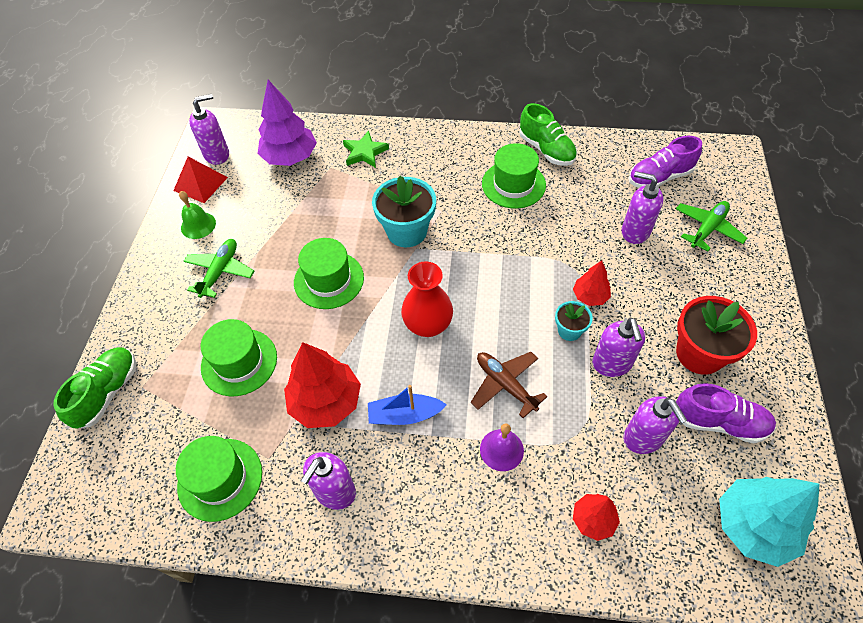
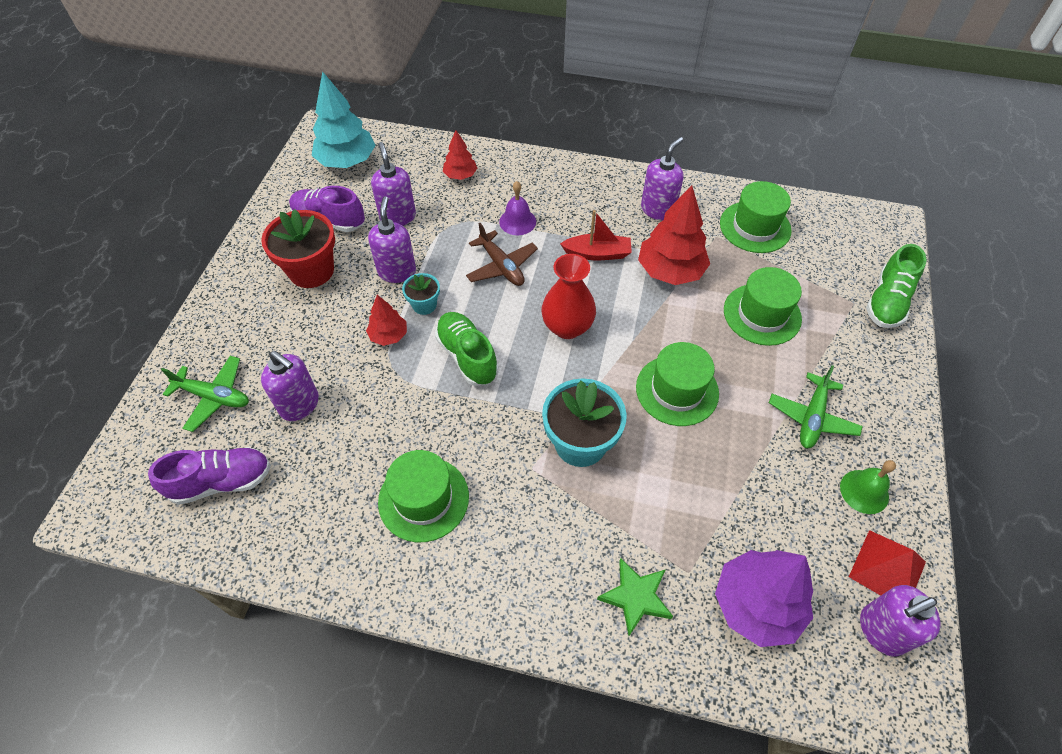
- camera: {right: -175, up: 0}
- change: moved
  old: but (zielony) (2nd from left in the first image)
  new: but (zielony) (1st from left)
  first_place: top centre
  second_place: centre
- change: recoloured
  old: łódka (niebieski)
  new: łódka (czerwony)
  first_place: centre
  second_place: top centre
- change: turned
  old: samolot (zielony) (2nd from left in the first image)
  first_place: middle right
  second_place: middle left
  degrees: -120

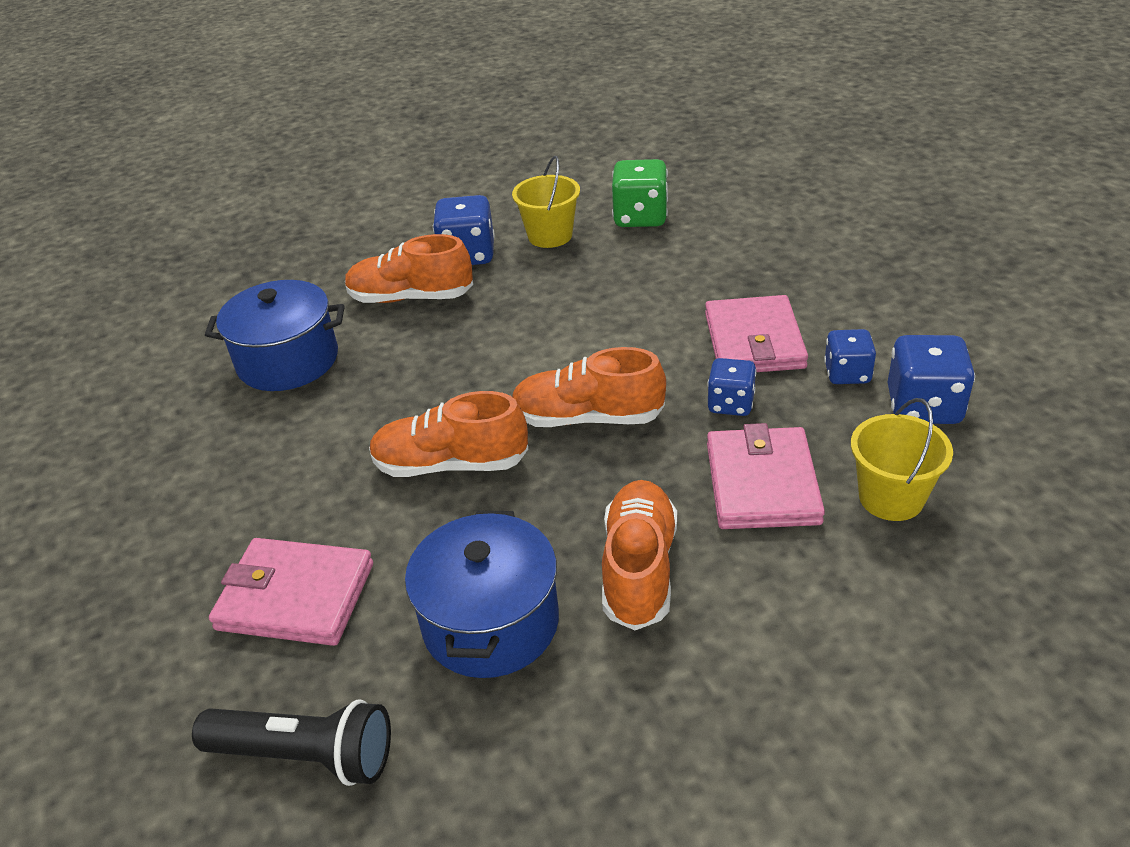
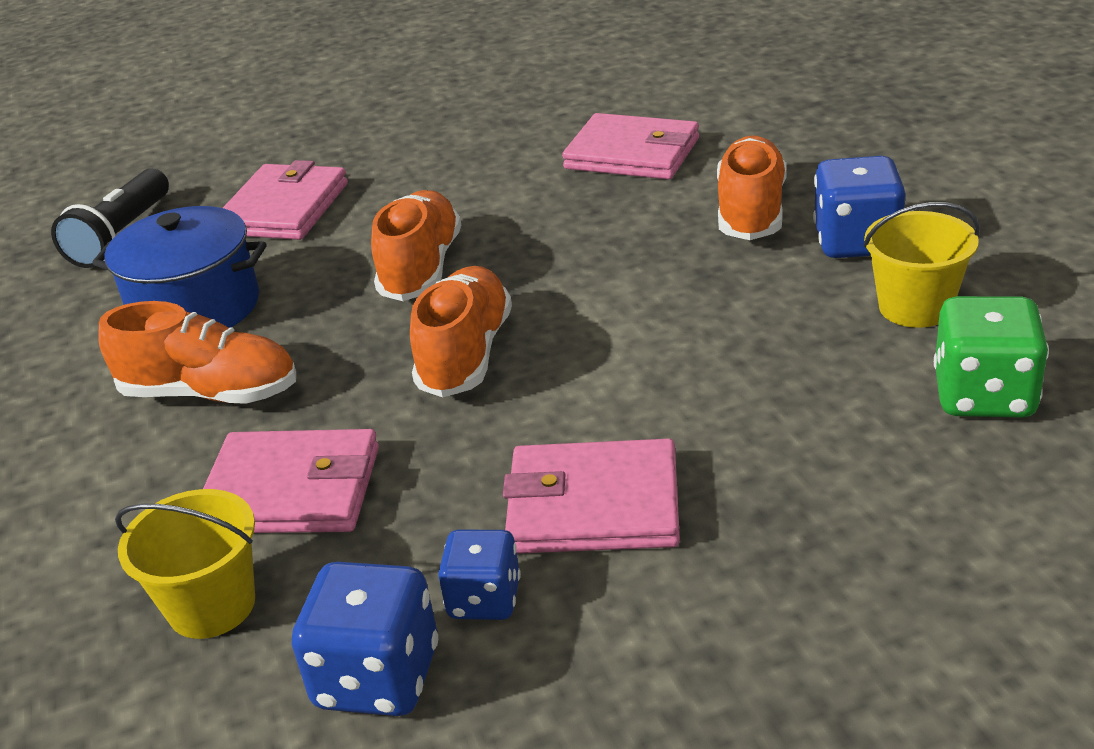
- camera: {right: 95, up: -5}
- change: removed
  old: kostka do gry (niebieski) (2nd from left)
  first_place: centre
- change: replaced
  old: garnek (niebieski) (1st from left)
  new: portfel (różowy) (4th from left)
  first_place: middle left
  second_place: top centre

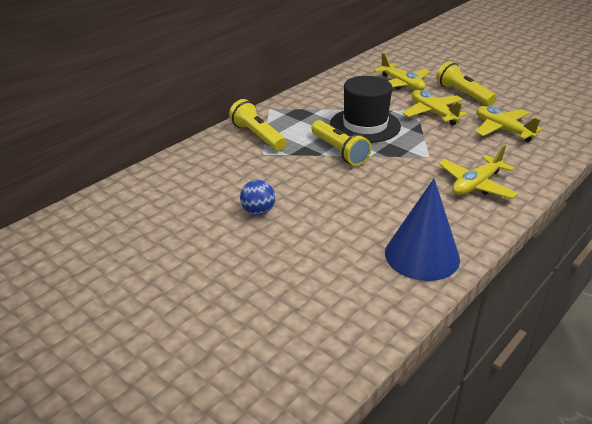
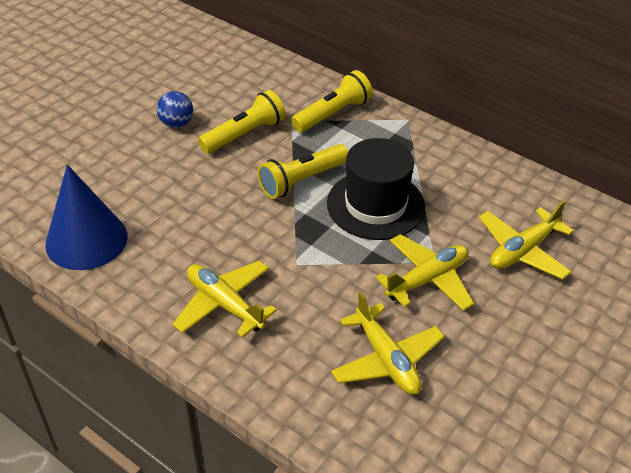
- camera: {right: 85, up: 10}
- change: moved
  old: latarka (żółty) (3rd from left in the first image)
  new: latarka (żółty) (1st from left)
  first_place: top right
  second_place: top centre
- change: turned
  old: samolot (żółty) (4th from left in the first image)
  first_place: top right
  second_place: bottom centre
  degrees: 105

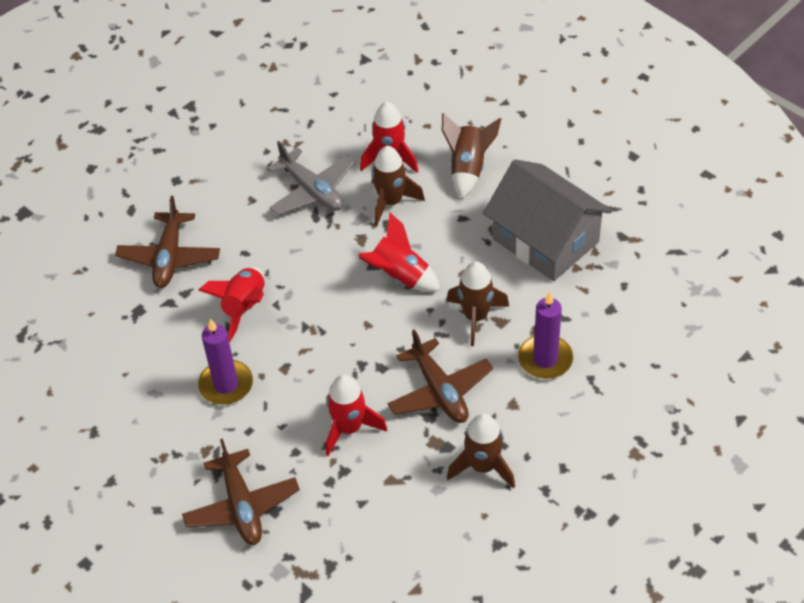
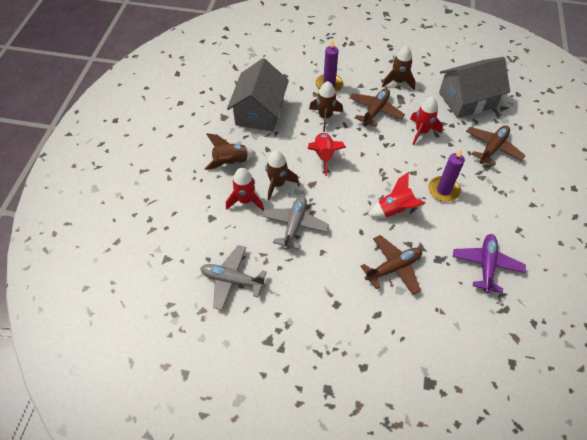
- camera: {right: -125, up: 5}
- change: added
  new: samolot (szary) (1st from left)
  second_place: centre
- change: added
  new: domek (szary) (2nd from left)
  second_place: top right
- change: added
  new: samolot (fioletowy)
  second_place: middle right

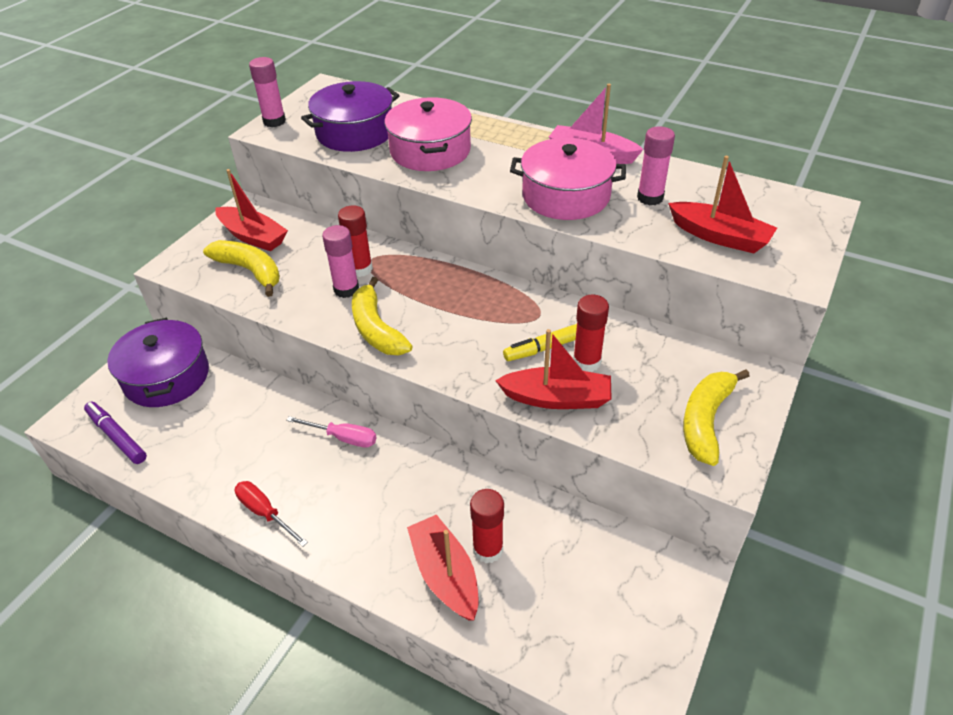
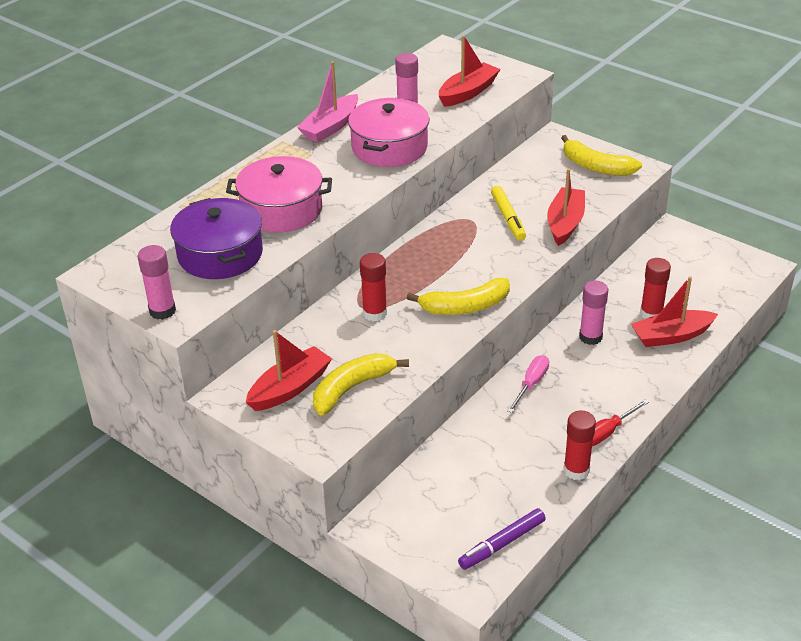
- camera: {right: -80, up: -5}
- change: removed
  old: garnek (fioletowy) (1st from left)
  first_place: middle left
- change: moved
  old: klej w sztyfcie (różowy) (2nd from left in the first image)
  new: klej w sztyfcie (różowy) (3rd from left)
  first_place: centre
  second_place: middle right
- change: moved
  old: klej w sztyfcie (czerwony) (3rd from left in the first image)
  new: klej w sztyfcie (czerwony) (2nd from left)
  first_place: centre
  second_place: bottom right

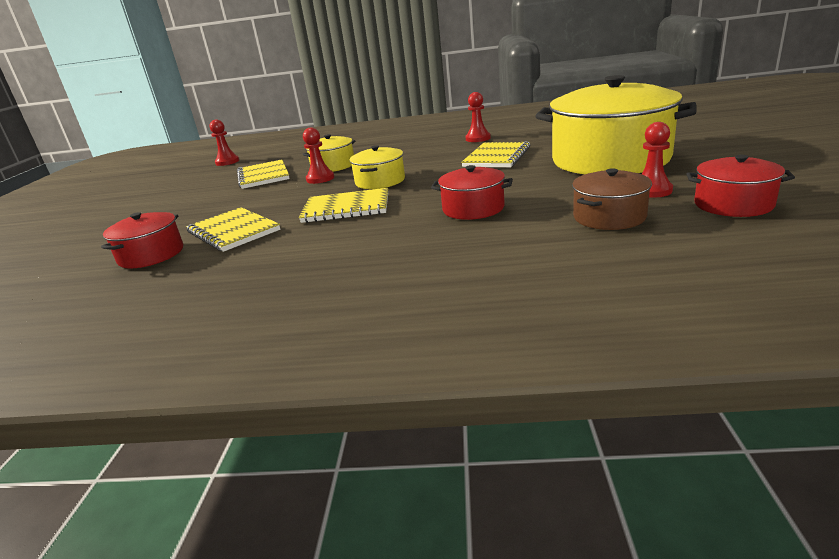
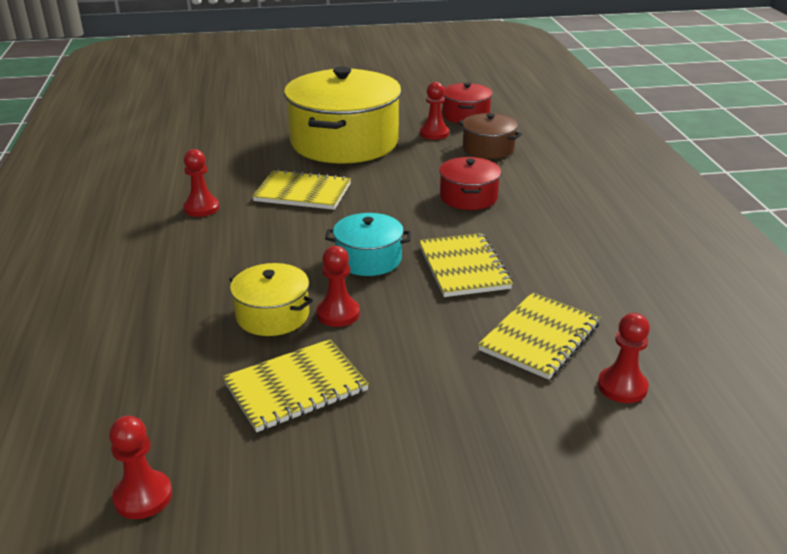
- camera: {right: -105, up: 5}
- change: replaced
  old: garnek (czerwony) (1st from left)
  new: pionek (czerwony) (5th from left)
  first_place: middle left
  second_place: middle right
- change: recoloured
  old: garnek (żółty) (2nd from left)
  new: garnek (turkusowy)
  first_place: top centre
  second_place: centre

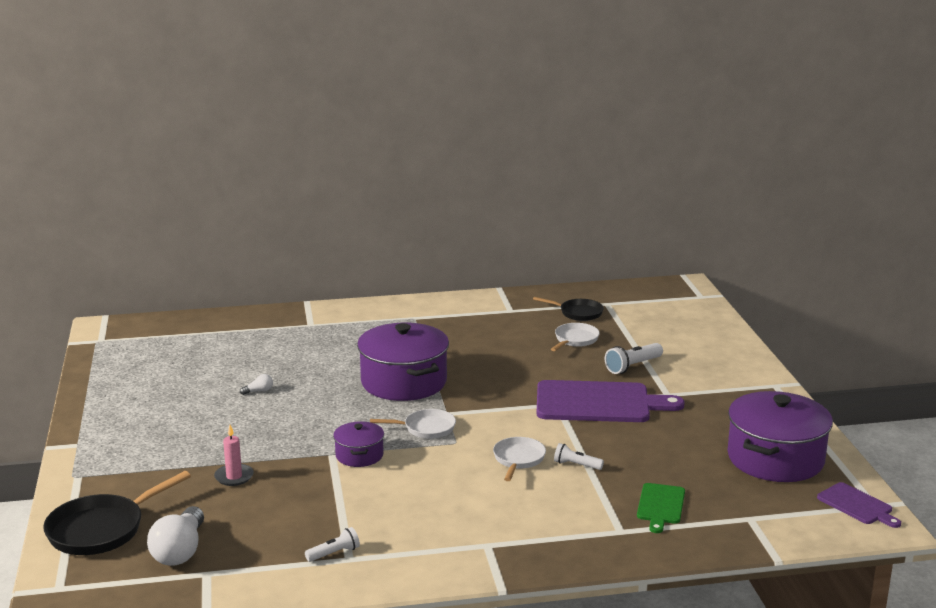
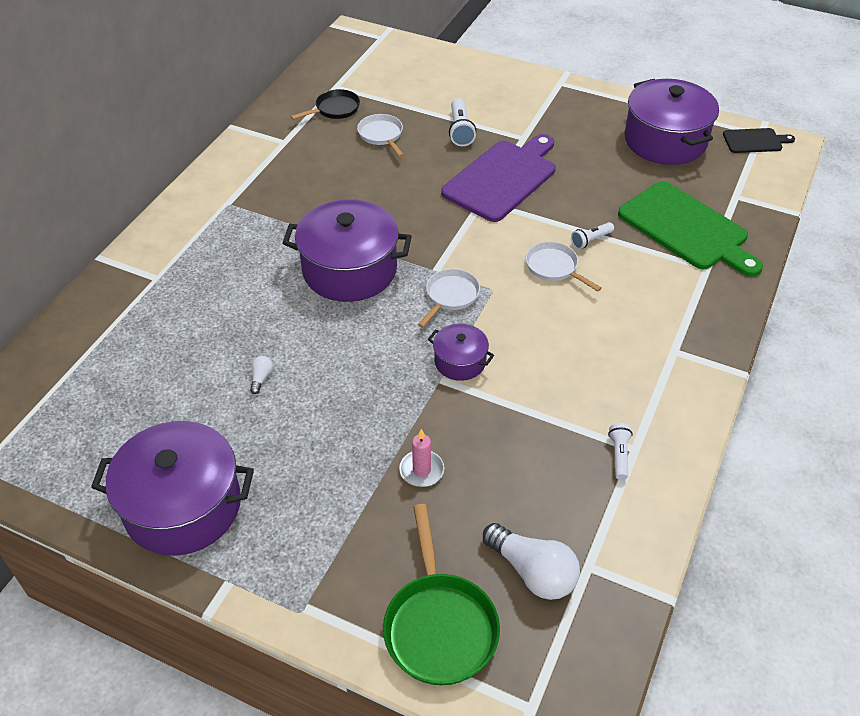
- camera: {right: -55, up: 25}
- change: added
  new: garnek (fioletowy) (1st from left)
  second_place: bottom left
- change: recoloured
  old: patelnia (czarny) (1st from left)
  new: patelnia (zielony)
  first_place: bottom left
  second_place: bottom centre
- change: recoloured
  old: deska do krojenia (fioletowy) (2nd from left)
  new: deska do krojenia (czarny)
  first_place: bottom right
  second_place: top right
- change: resized
  old: deska do krojenia (zielony)
  first_place: bottom right
  second_place: top right
  factor: 1.98

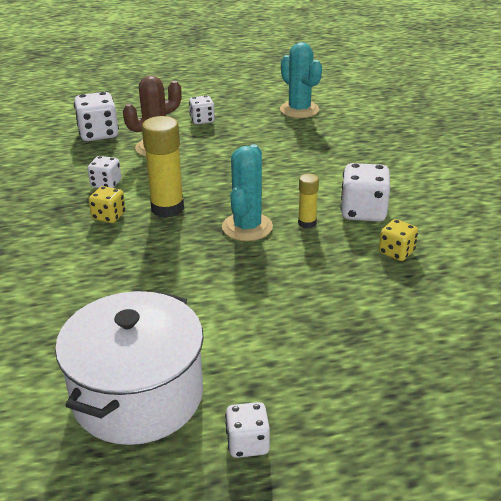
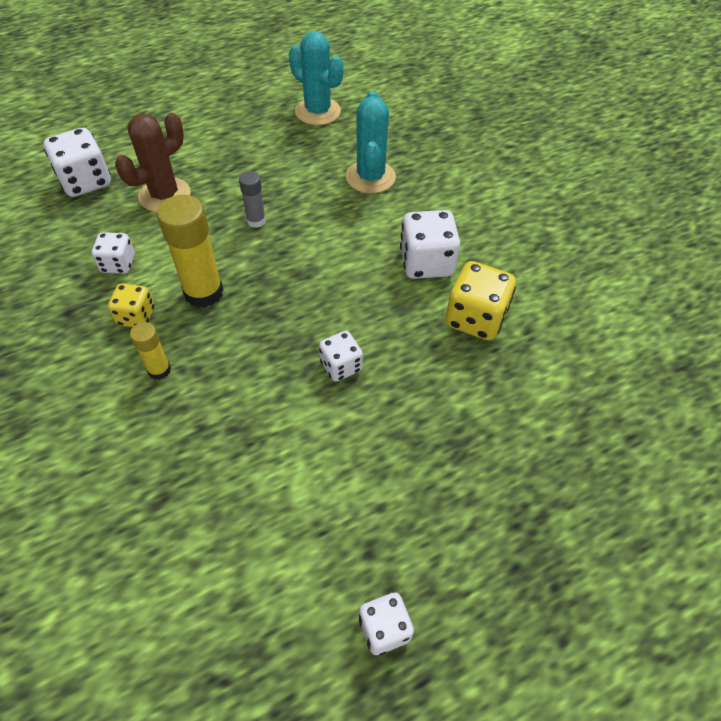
- camera: {right: -15, up: 20}
- change: removed
  old: garnek (biały)
  first_place: bottom left
- change: added
  new: klej w sztyfcie (szary)
  second_place: top centre
- change: moved
  old: kostka do gry (biały) (3rd from left)
  first_place: top centre
  second_place: centre
- change: moved
  old: kaktus (turkusowy) (1st from left in the first image)
  new: kaktus (turkusowy) (2nd from left)
  first_place: centre
  second_place: top centre
- change: moved
  old: klej w sztyfcie (żółty) (2nd from left in the first image)
  new: klej w sztyfcie (żółty) (1st from left)
  first_place: centre
  second_place: middle left
- change: resized
  old: kostka do gry (żółty) (2nd from left)
  first_place: middle right
  second_place: centre
  factor: 1.64

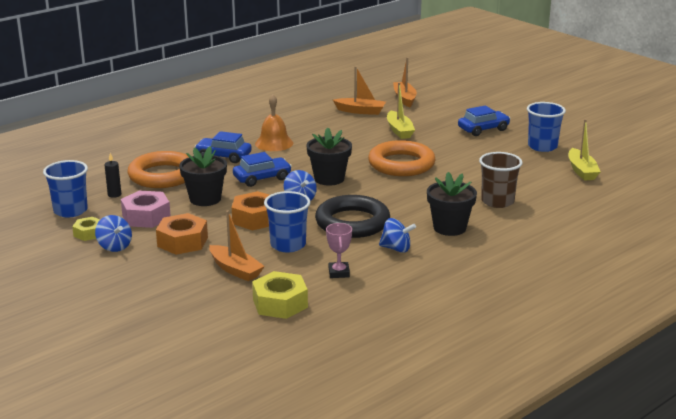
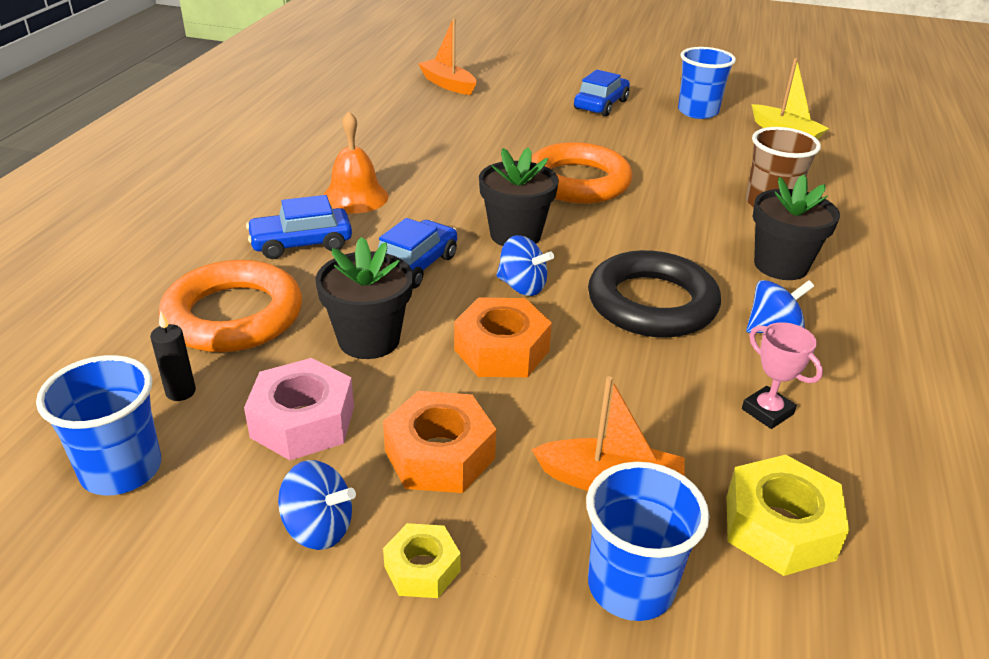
- camera: {right: -35, up: 10}
- change: removed
  old: łódka (pomarańczowy) (2nd from left)
  first_place: top centre
- change: removed
  old: łódka (żółty) (1st from left)
  first_place: top centre
- change: moved
  old: nakrętka (żółty) (1st from left)
  first_place: middle left
  second_place: bottom centre
- change: moved
  old: szklanka (niebieski) (2nd from left)
  first_place: centre
  second_place: bottom centre

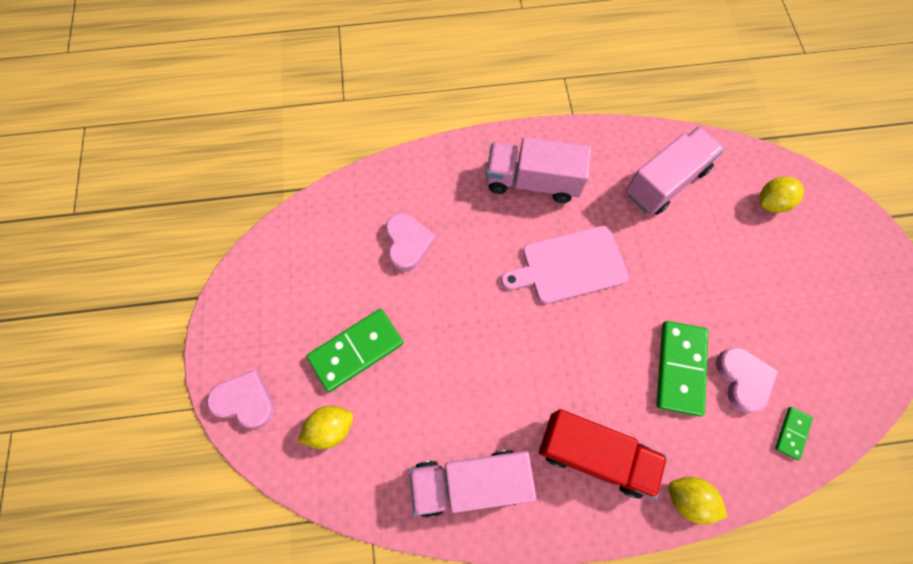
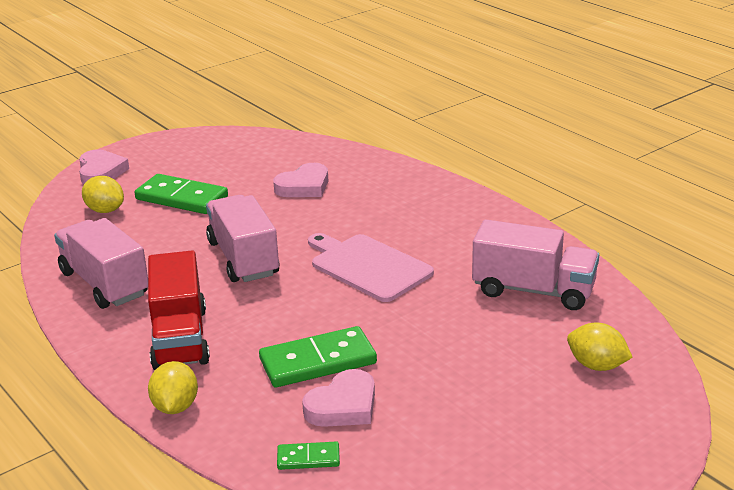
- camera: {right: 60, up: -40}
- change: moved
  old: ciężarówka (różowy) (2nd from left)
  first_place: top centre
  second_place: middle left

